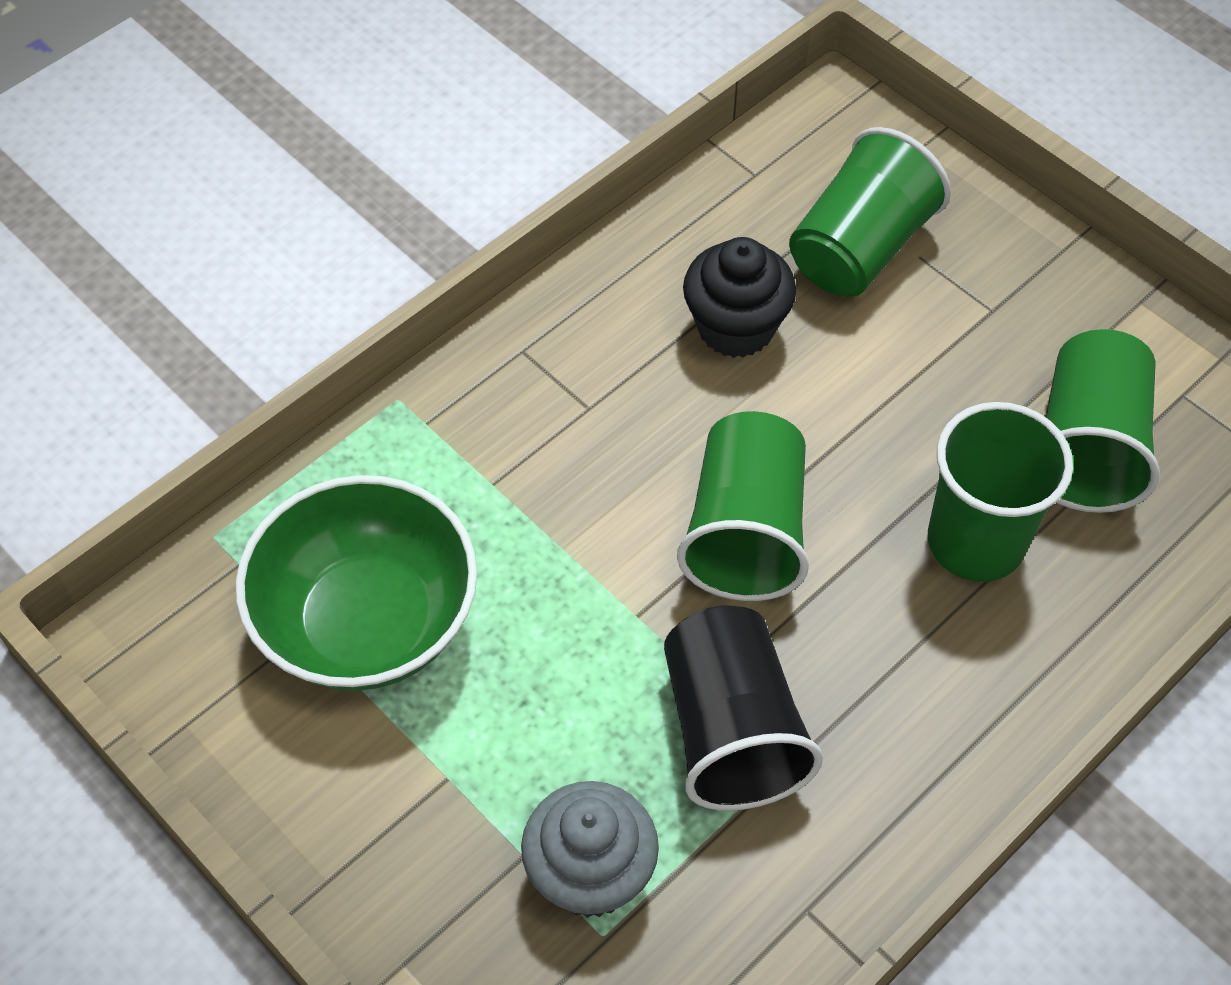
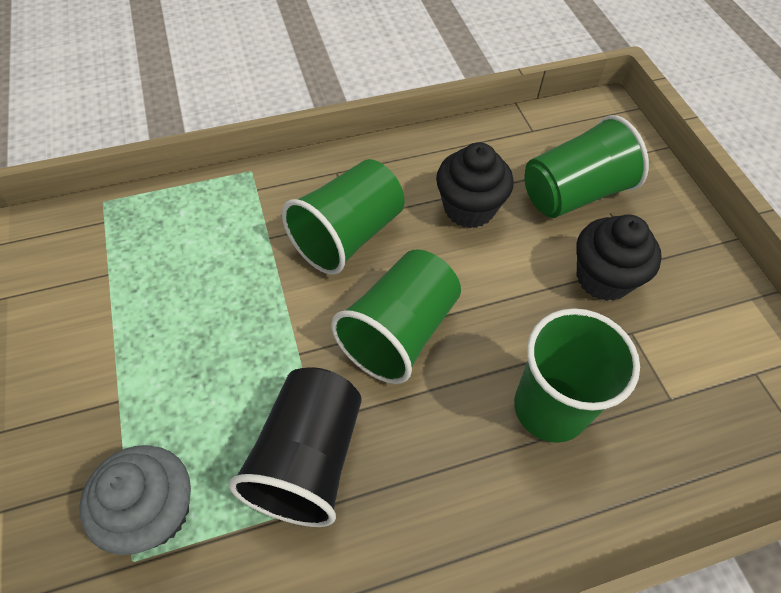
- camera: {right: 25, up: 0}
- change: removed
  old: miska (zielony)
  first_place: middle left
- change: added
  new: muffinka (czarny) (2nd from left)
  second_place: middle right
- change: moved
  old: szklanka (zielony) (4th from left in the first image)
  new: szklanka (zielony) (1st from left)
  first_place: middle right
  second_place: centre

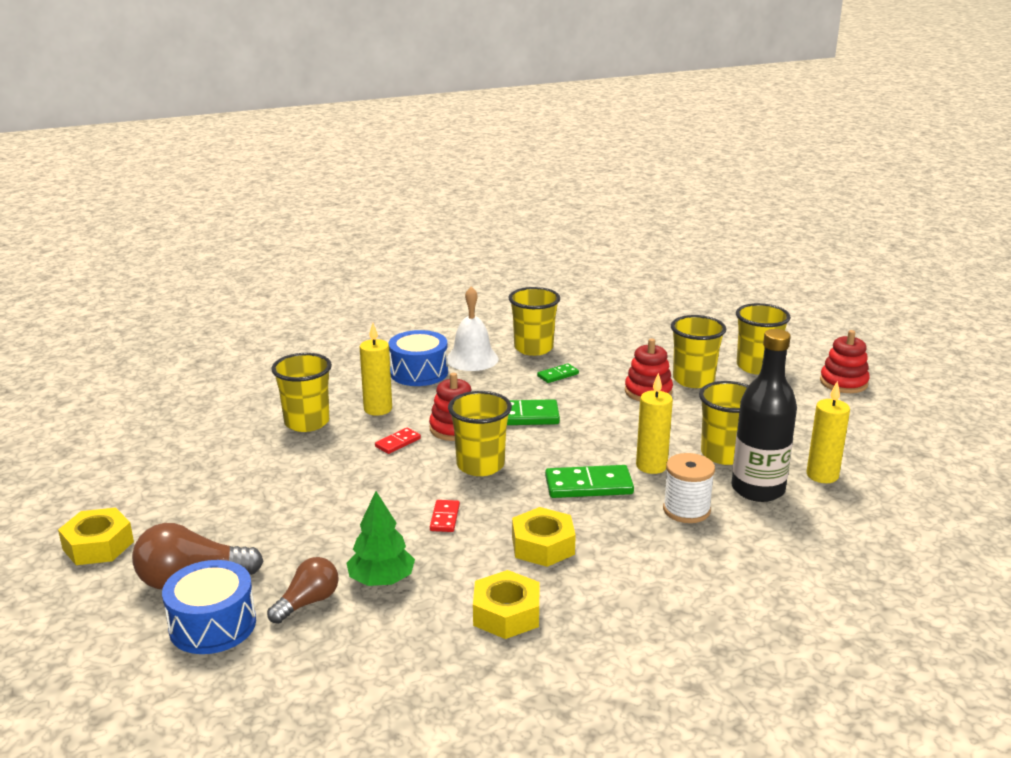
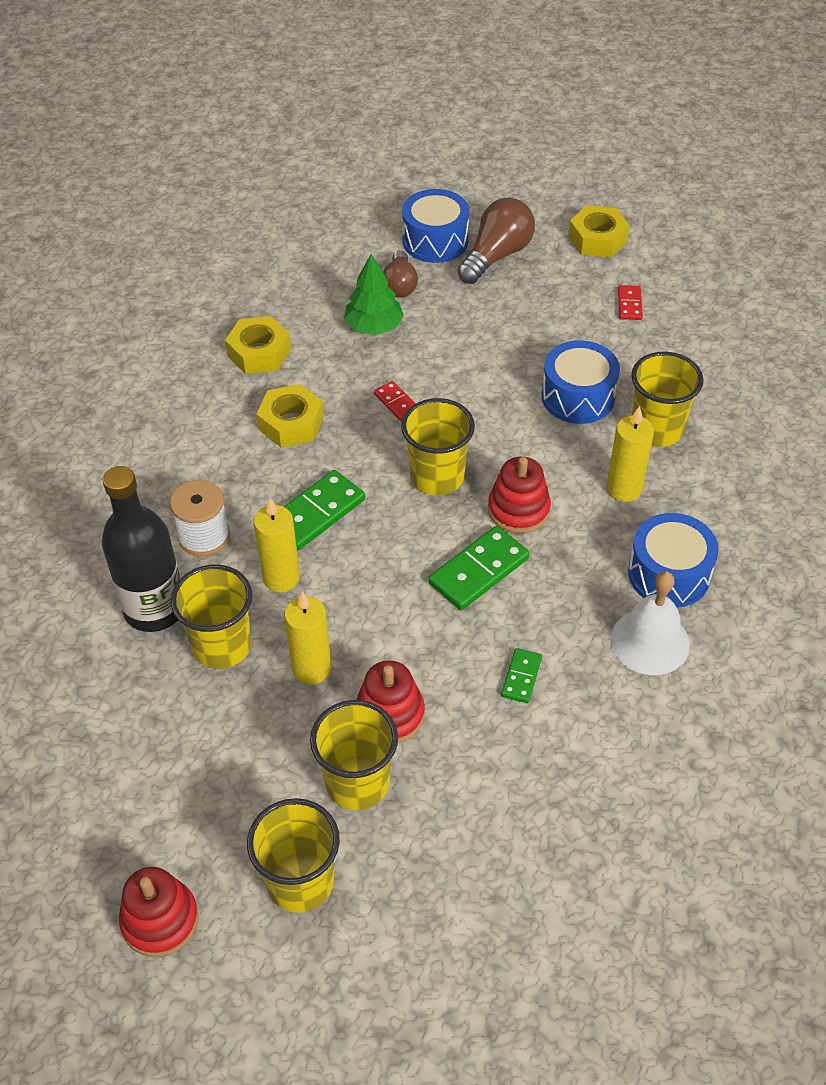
- camera: {right: 140, up: 25}
- change: removed
  old: szklanka (żółty) (3rd from left)
  first_place: centre
- change: added
  new: bęben (niebieski) (2nd from left)
  second_place: middle right
- change: moved
  old: kostka domina (czerwony) (1st from left in the first image)
  new: kostka domina (czerwony) (2nd from left)
  first_place: centre
  second_place: top right
- change: moved
  old: świeca (żółty) (3rd from left in the first image)
  new: świeca (żółty) (2nd from left)
  first_place: middle right
  second_place: centre

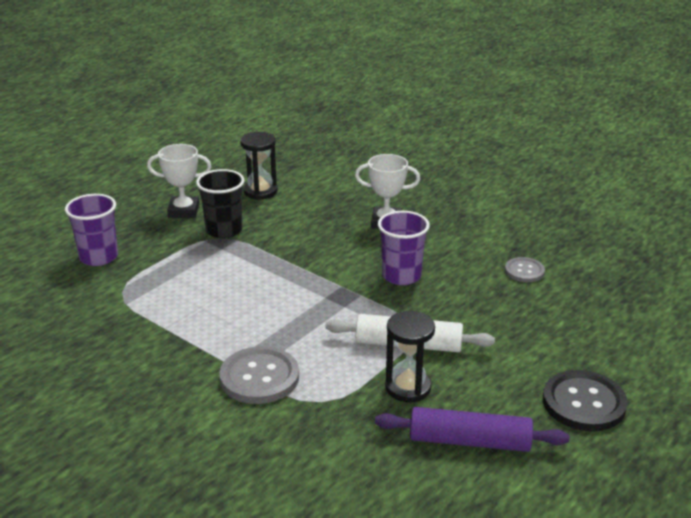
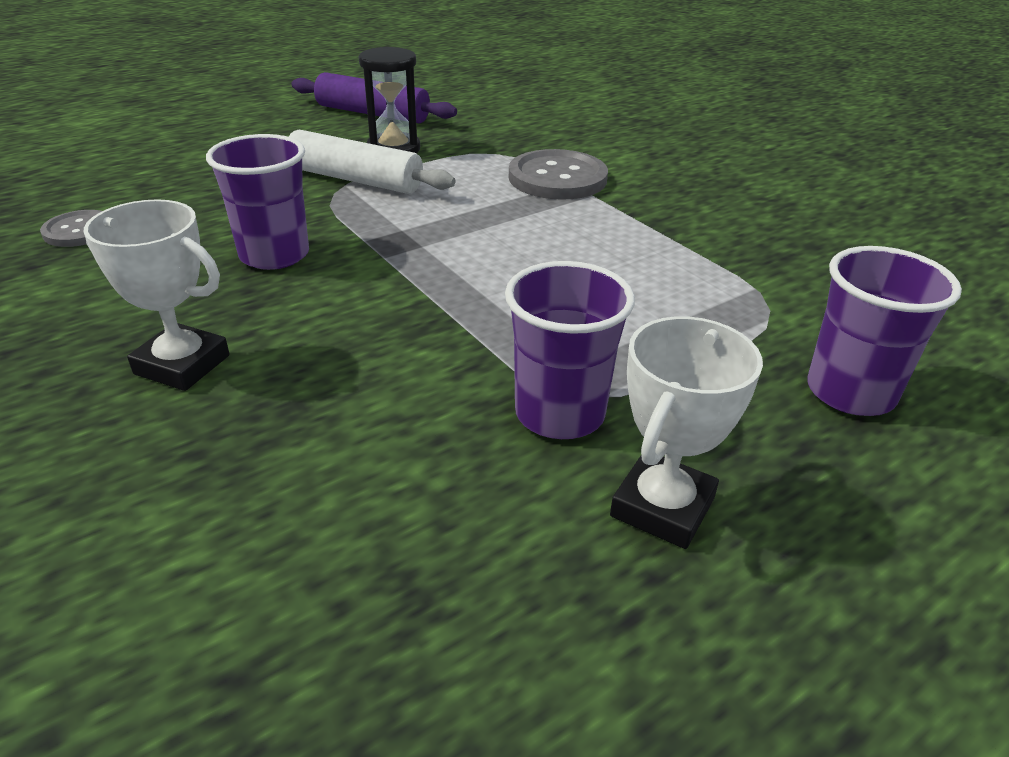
- camera: {right: -165, up: 5}
- change: removed
  old: klepsydra (czarny) (1st from left)
  first_place: top centre
- change: removed
  old: guzik (czarny)
  first_place: bottom right
- change: recoloured
  old: szklanka (czarny)
  new: szklanka (fioletowy) (2nd from left)
  first_place: middle left
  second_place: centre
- change: turned
  old: puchar (biały) (1st from left in the first image)
  first_place: middle left
  second_place: middle right
  degrees: -75

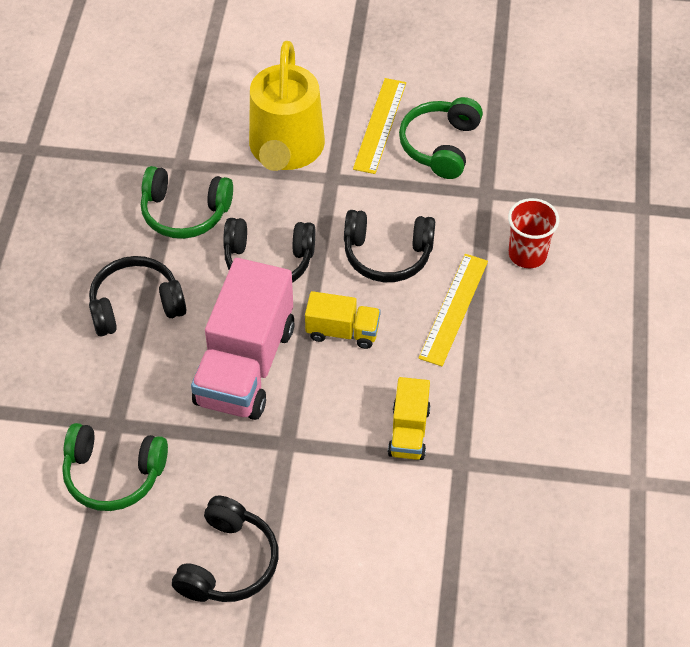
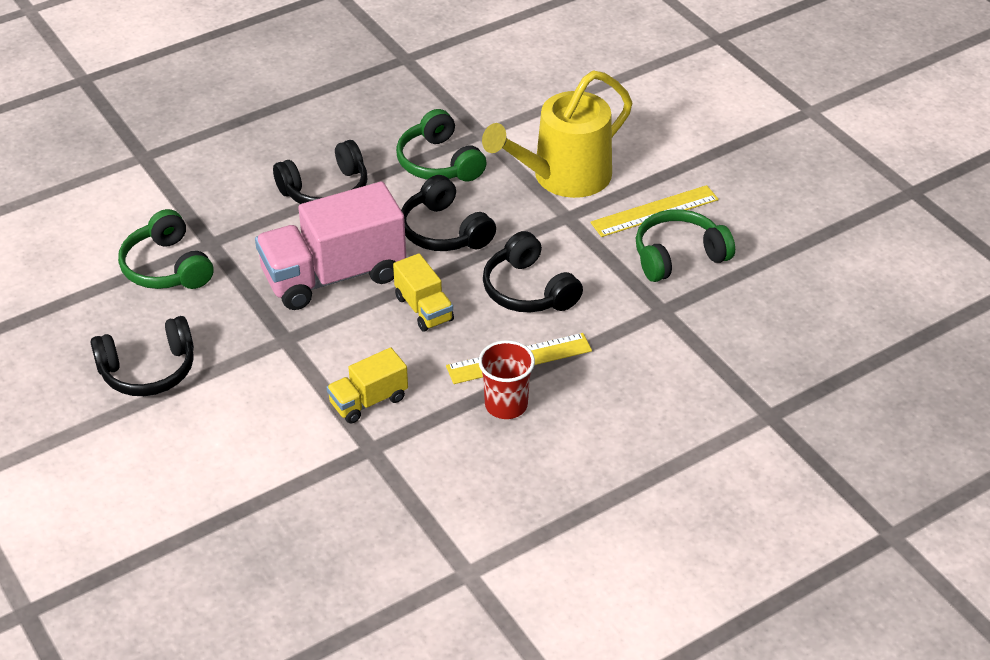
- camera: {right: 50, up: -10}
- change: moved
  old: szklanka (czerwony)
  first_place: middle right
  second_place: centre
- change: turned
  old: słuchawki (czarny) (1st from left in the first image)
  first_place: middle left
  second_place: top left
  degrees: 120

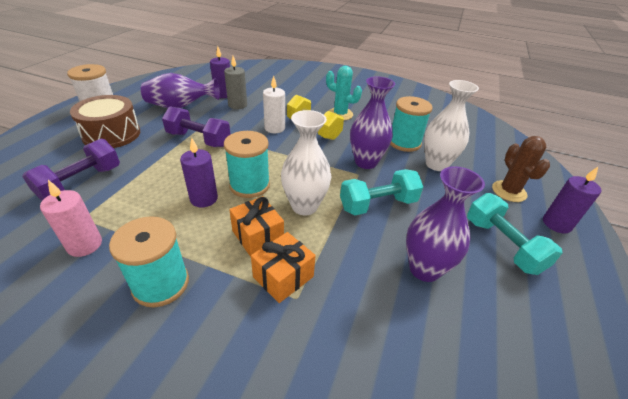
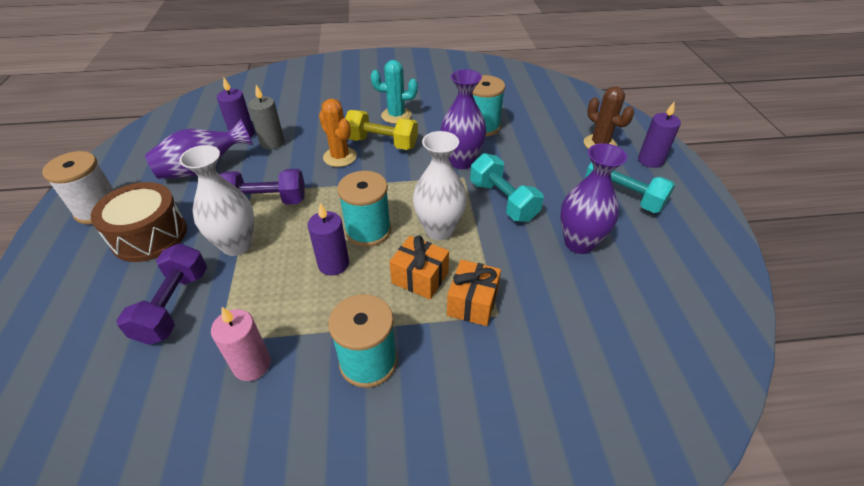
- camera: {right: -25, up: 5}
- change: moved
  old: wazon (biały) (2nd from left in the first image)
  new: wazon (biały) (1st from left)
  first_place: top right
  second_place: middle left
- change: replaced
  old: świeca (biały)
  new: kaktus (pomarańczowy)
  first_place: top centre
  second_place: top centre
- change: turned
  old: hantel (turkusowy) (1st from left)
  first_place: centre
  second_place: centre
  degrees: -75

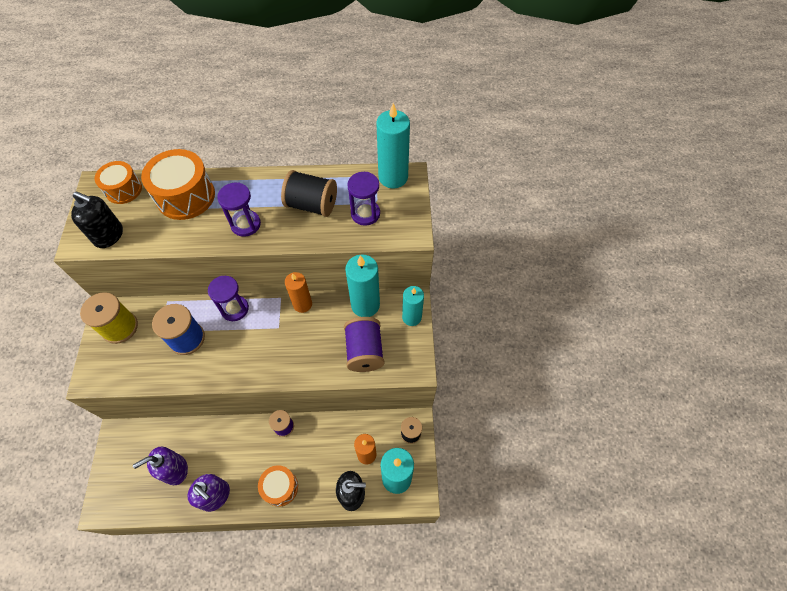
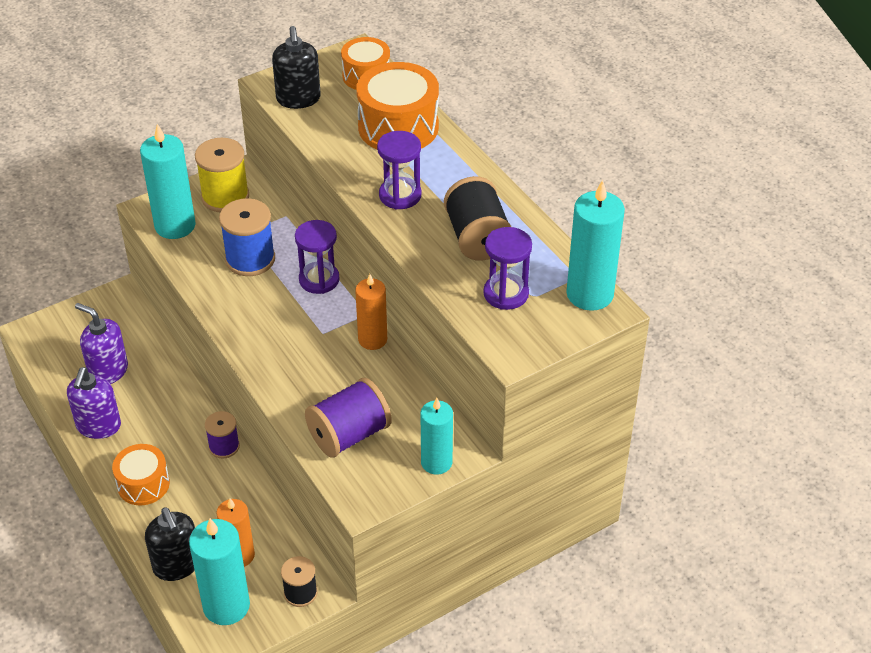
- camera: {right: 60, up: -15}
- change: moved
  old: świeca (turkusowy) (1st from left)
  first_place: centre
  second_place: top left

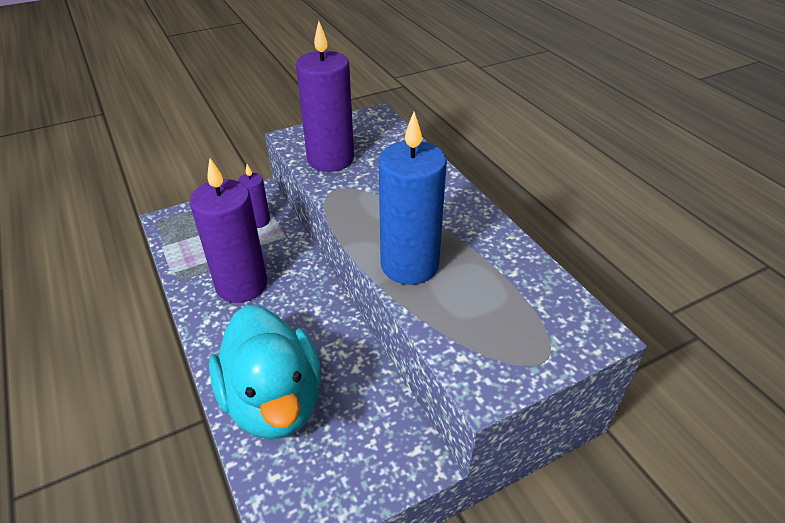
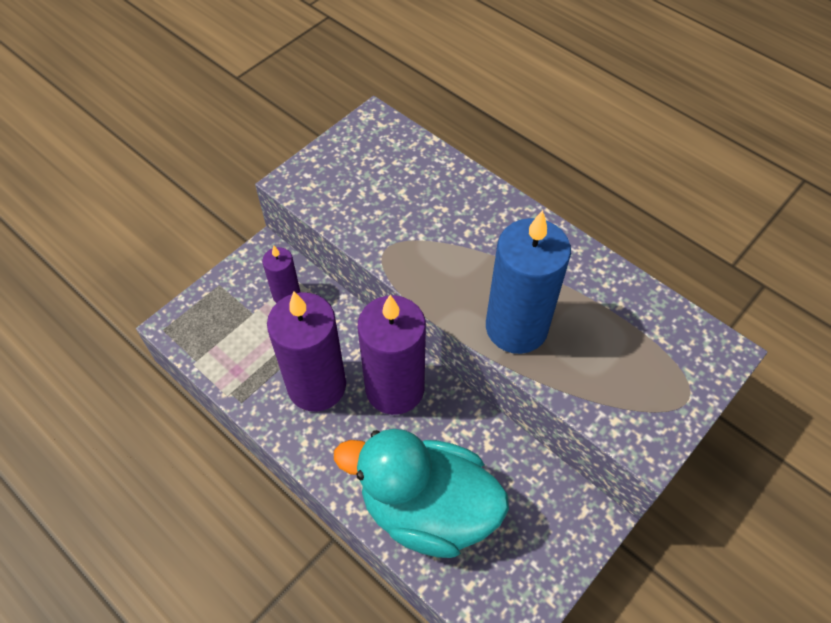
- camera: {right: -20, up: 15}
- change: moved
  old: świeca (fioletowy) (3rd from left)
  first_place: top centre
  second_place: centre
- change: turned
  old: kaczka (turkusowy)
  first_place: bottom centre
  second_place: bottom centre
  degrees: 150

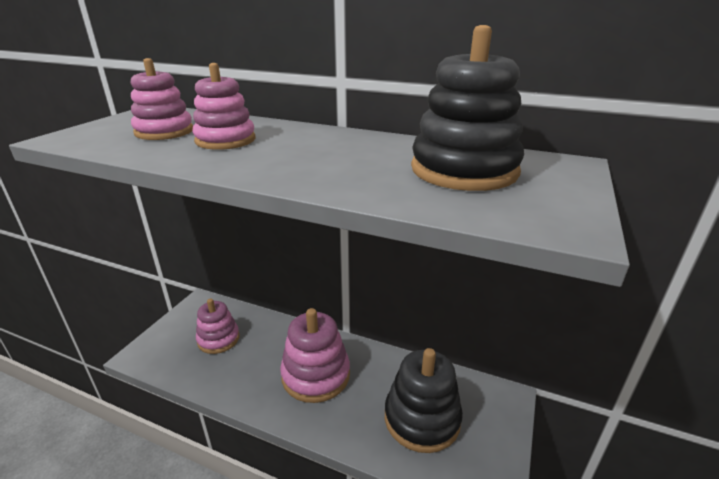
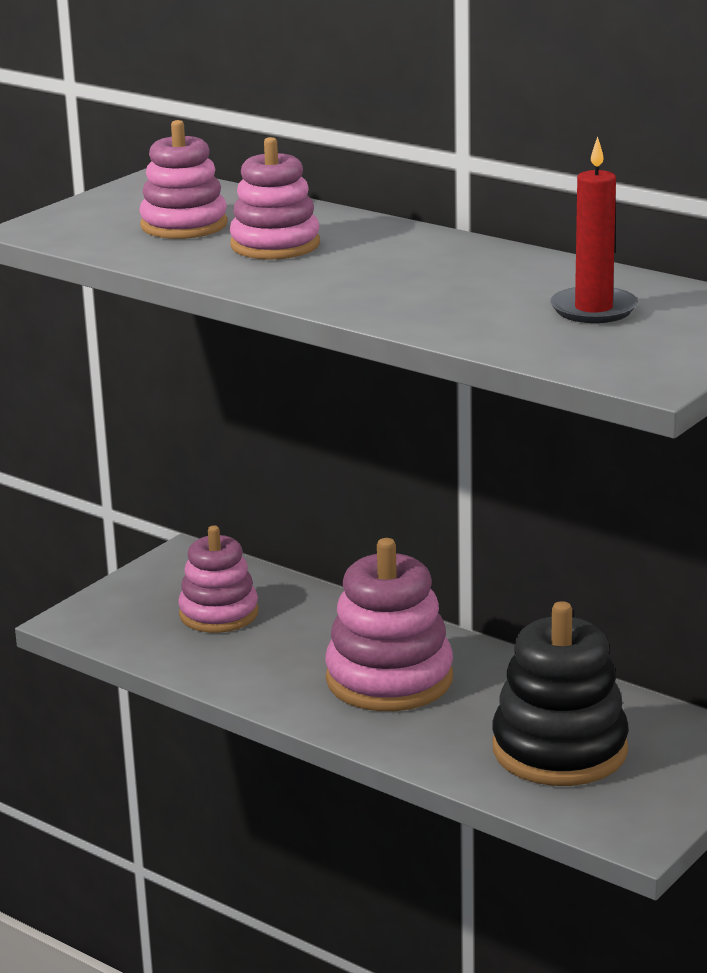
- camera: {right: 15, up: -5}
- change: replaced
  old: zabawka nakładanka (czarny) (2nd from left)
  new: świeca (czerwony)
  first_place: top centre
  second_place: top right

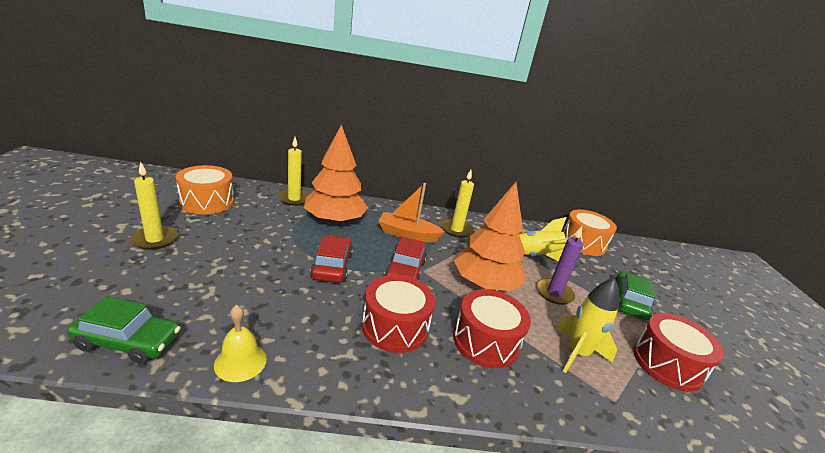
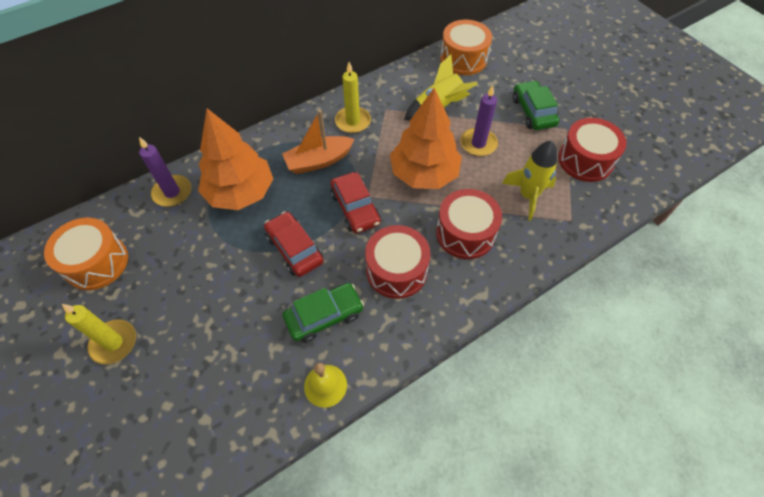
- camera: {right: -30, up: 30}
- change: moved
  old: samochód (zielony) (1st from left)
  first_place: bottom left
  second_place: centre
- change: recoloured
  old: świeca (żółty) (2nd from left)
  new: świeca (fioletowy) (1st from left)
  first_place: centre
  second_place: middle left

